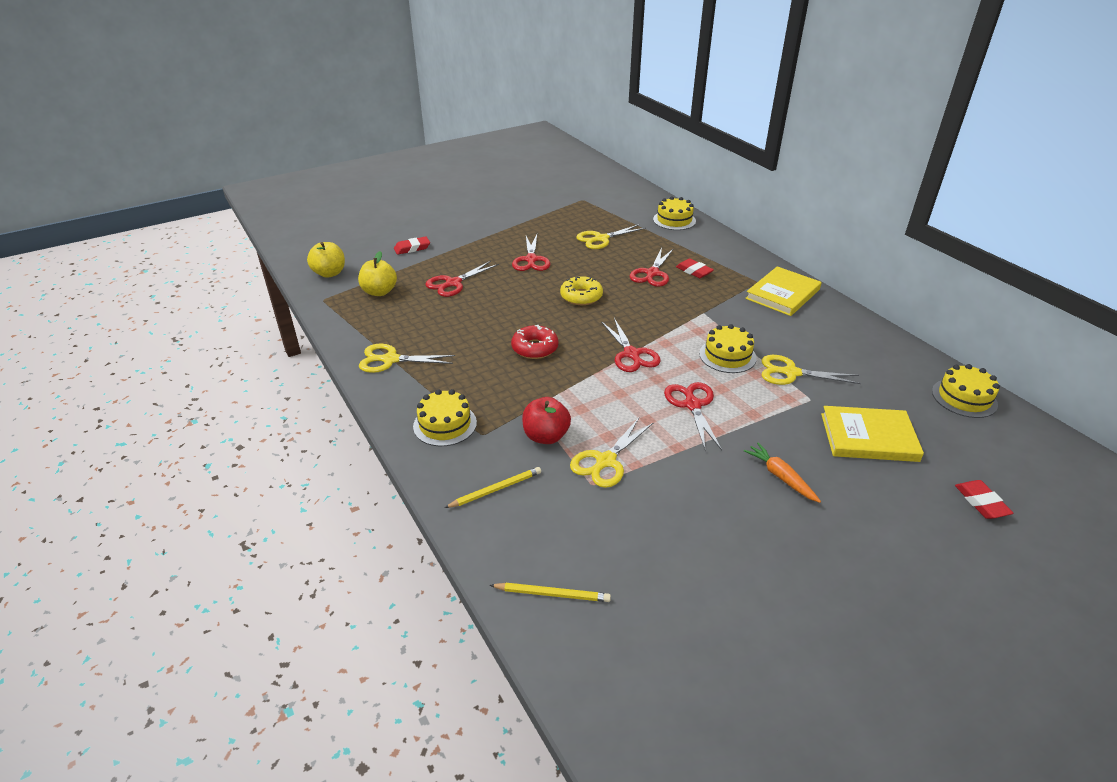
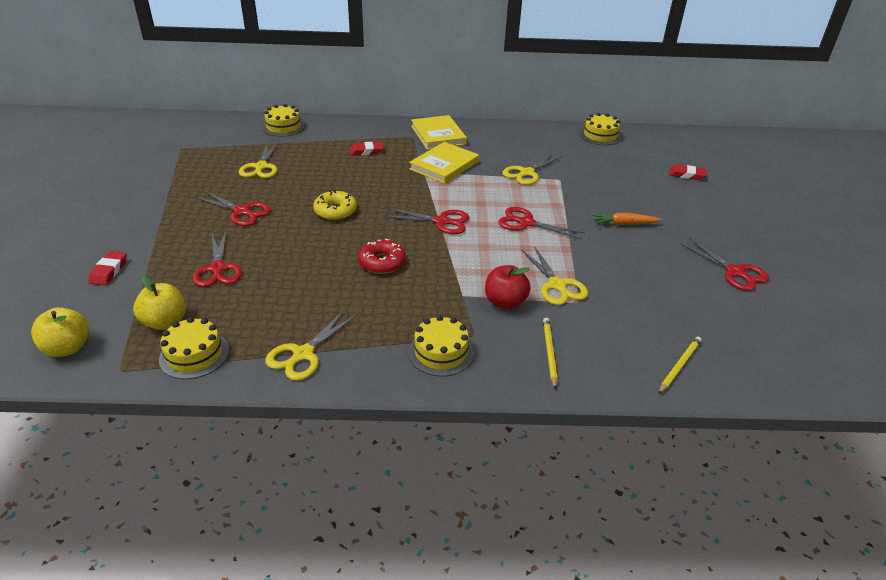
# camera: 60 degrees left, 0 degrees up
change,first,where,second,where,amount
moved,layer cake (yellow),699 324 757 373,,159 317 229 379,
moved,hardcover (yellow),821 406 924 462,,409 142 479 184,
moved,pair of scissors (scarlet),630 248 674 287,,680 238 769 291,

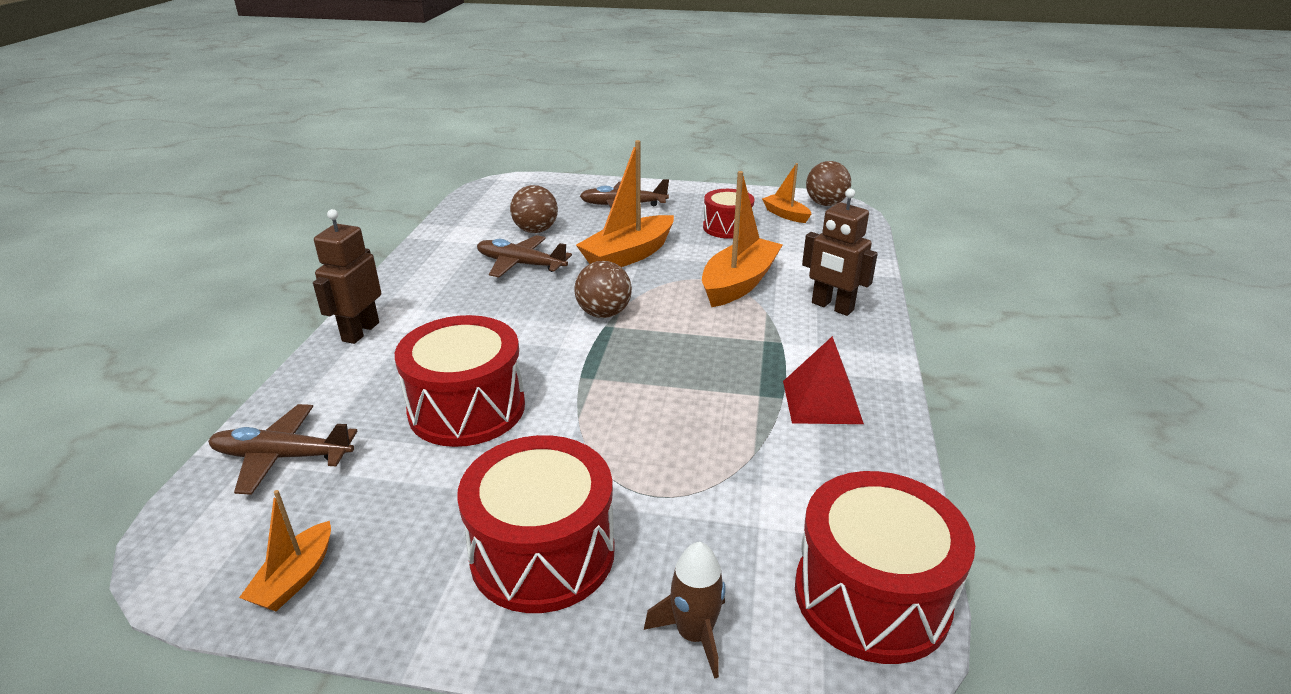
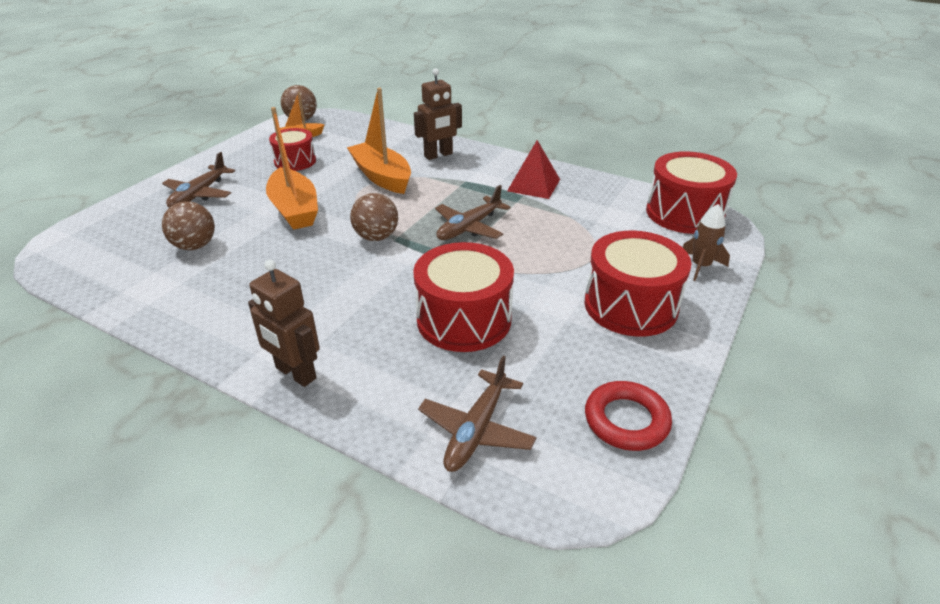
# camera: 70 degrees left, 5 degrees up
change,first,where,second,where,amount
moved,plane (brown),477 235 572 277,,435 185 511 240,
replaced,sailboat (orange-coloured),239 490 331 611,ring (scarlet),585 381 672 451,

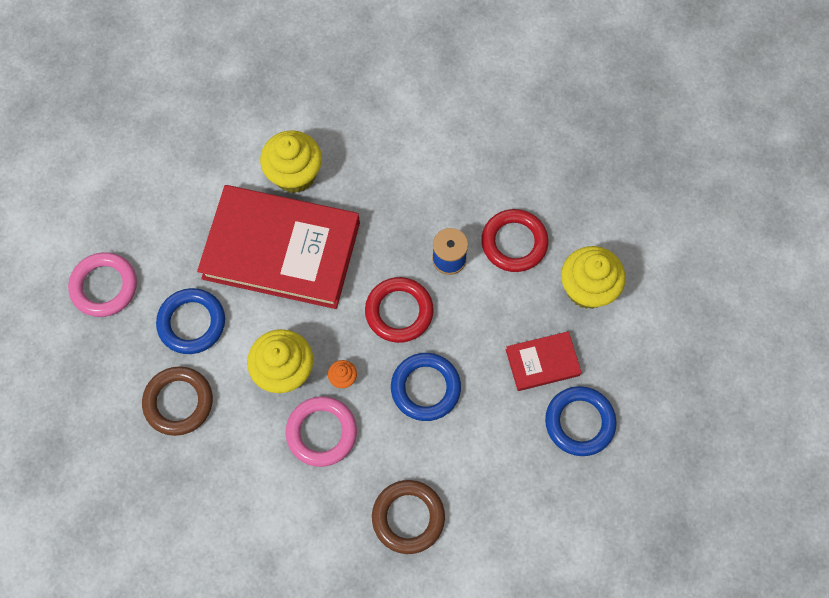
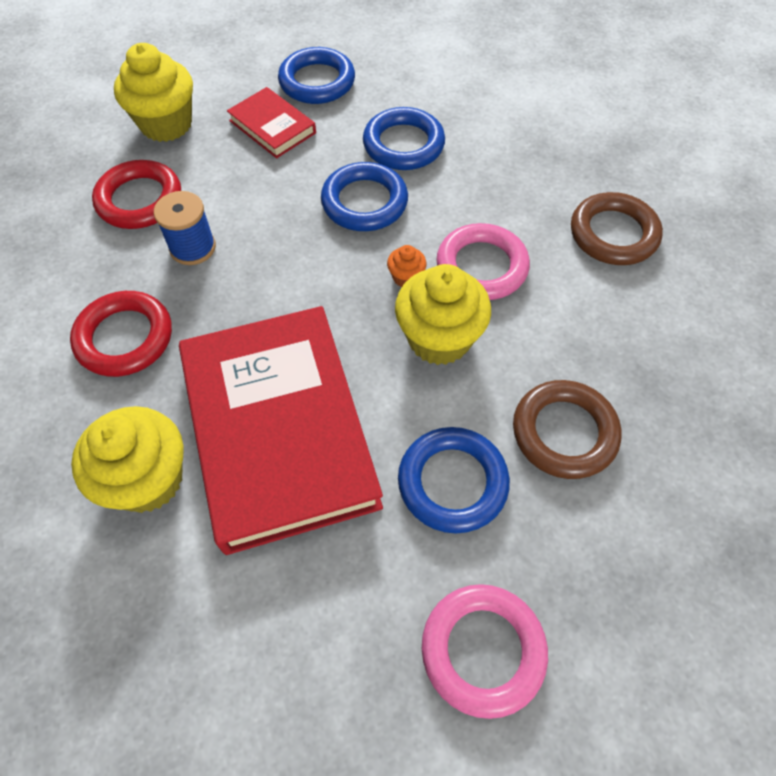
# camera: 120 degrees left, 10 degrees down
change,first,where,second,where,amount
moved,ring (scarlet),365 277 434 343,,70 291 172 377,
added,,,ring (blue),363 107 445 170,
moved,ring (brown),372 480 445 554,,571 192 663 265,

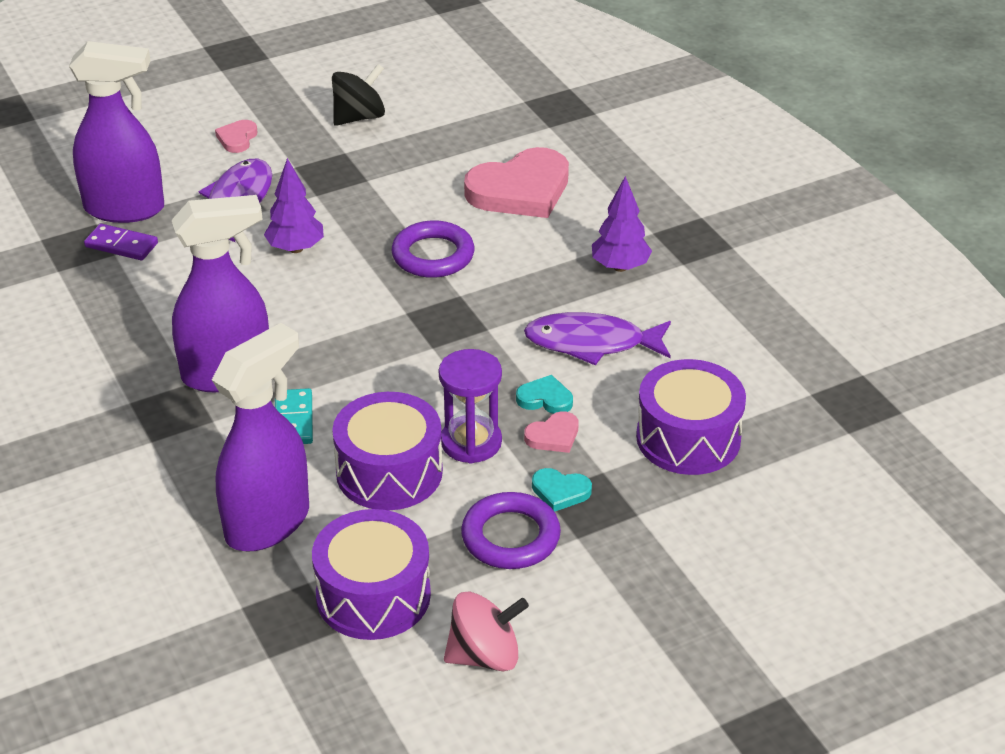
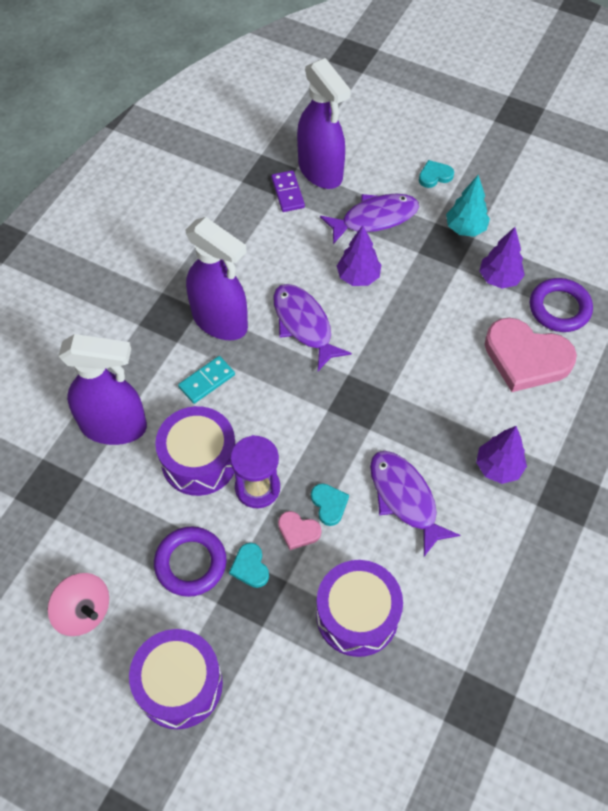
# camera: 55 degrees right, 20 degrees up
change,first,where,second,where,amount
moved,drum (purple),312 509 431 640,,129 629 223 729,
added,,,toy fish (purple),273 284 352 371,
recoloured,heart shape (pink),215 120 258 153,heart shape (turquoise),419 160 454 188,
added,,,tree (turquoise),446 175 490 237,
added,,,tree (purple),480 227 525 288,
moved,ring (purple),391 220 475 278,,530 278 593 332,
removed,spinning top (ebony),332 64 385 126,,,

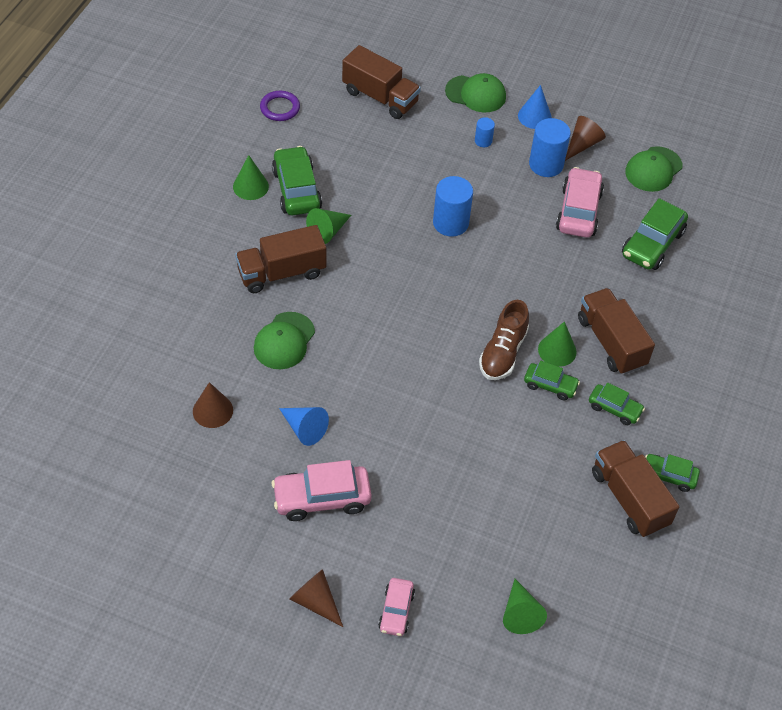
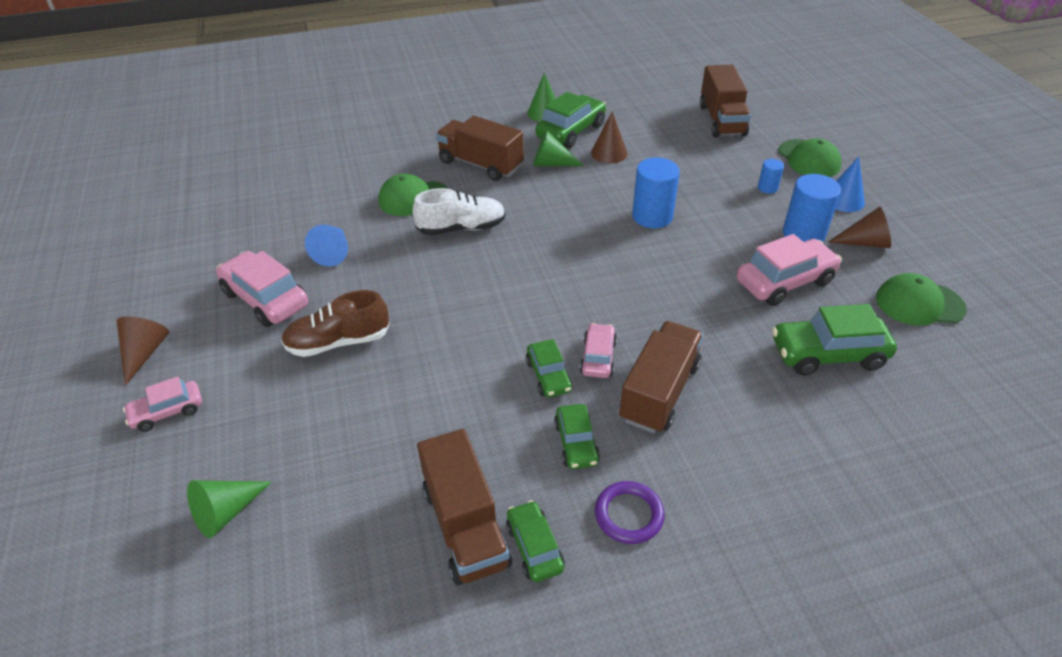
# camera: 55 degrees right, 10 degrees down
change,first,where,second,where,amount
moved,lace-up shoe (brown),479 300 529 380,,281 290 390 357,
added,,,lace-up shoe (white),413 188 506 235,
turned,truck (brown),592 440 679 537,,417 429 512 585,135 degrees clockwise
replaced,solid cone (green),538 321 577 367,automobile (pink),580 323 617 378,
moved,solid cone (brown),193 382 233 428,,591 111 628 164,
moved,ring (purple),260 91 300 121,,595 481 665 544,

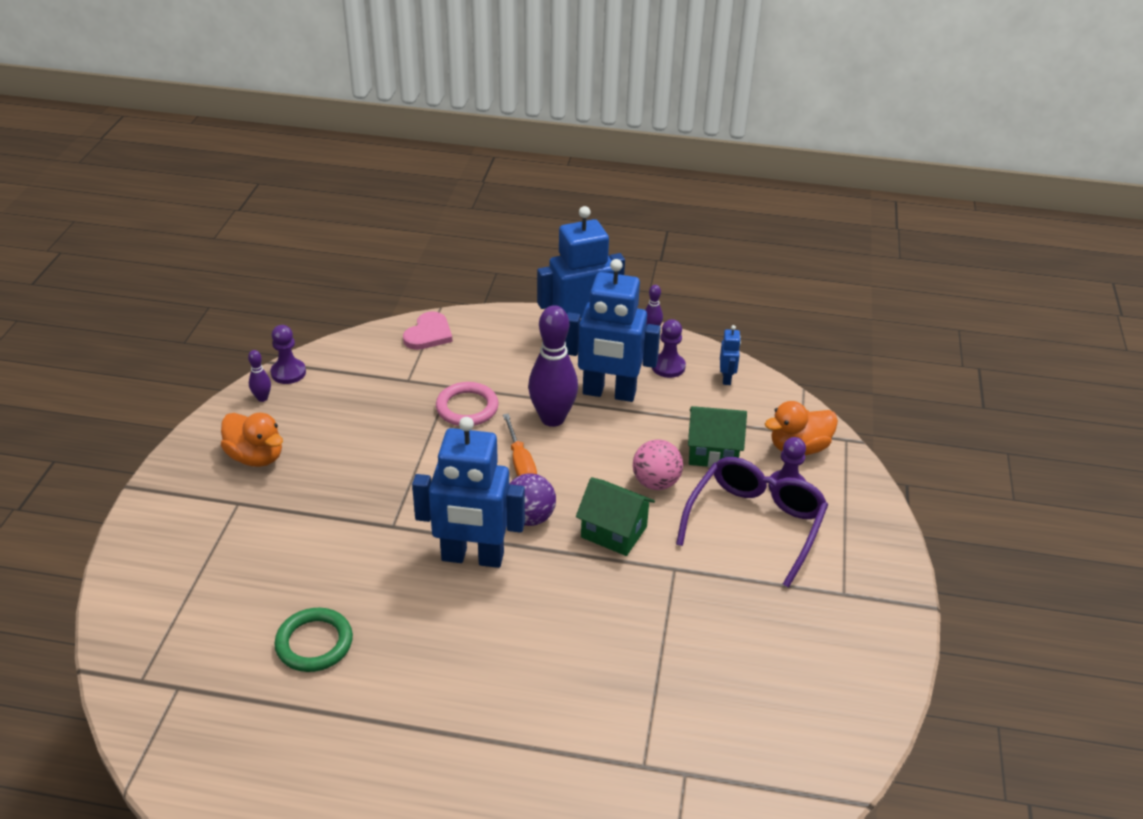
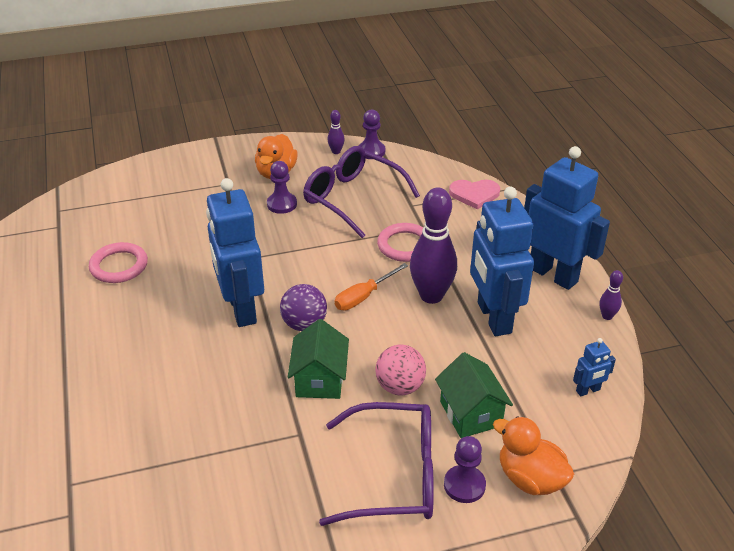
# camera: 65 degrees right, 0 degrees up
change,first,where,second,where,amount
recoloured,ring (green),275 608 353 672,ring (pink),89 242 148 283,
moved,game pawn (purple),652 319 686 378,,267 161 297 214,
added,,,glasses (purple),303 146 420 238,

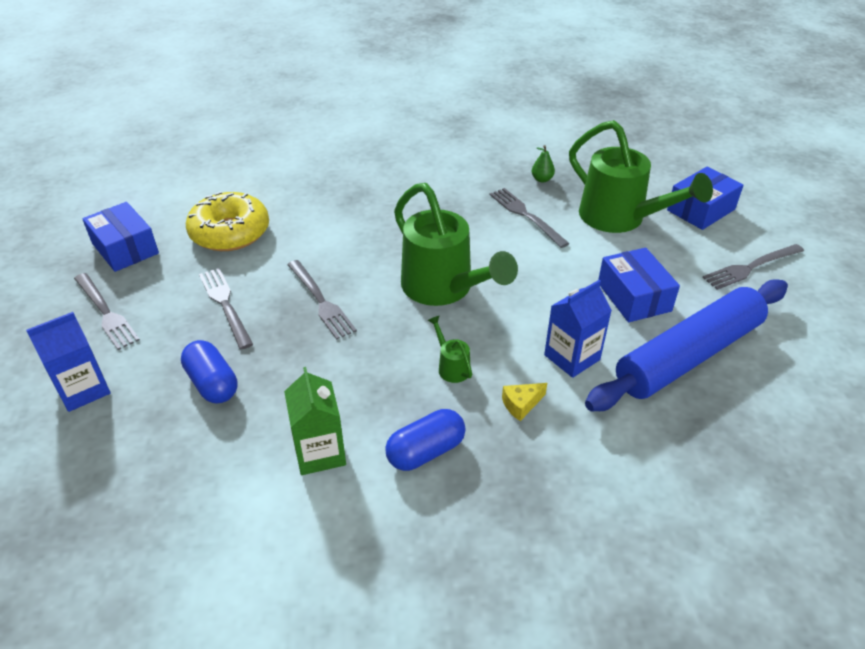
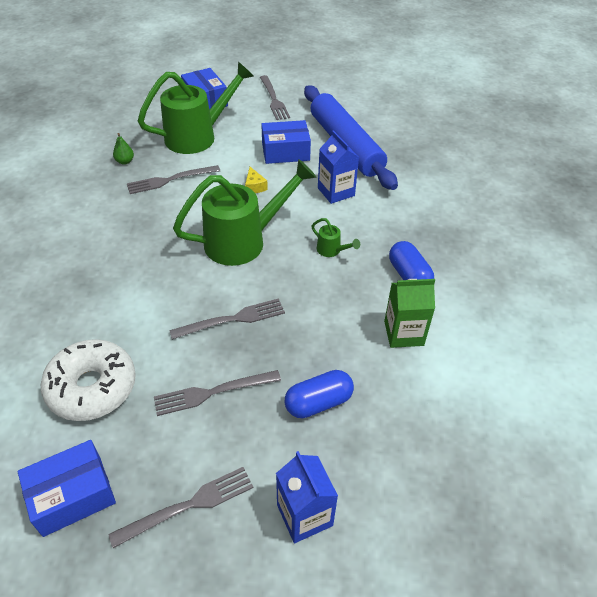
# camera: 80 degrees left, 5 degrees up
change,first,where,second,where,amount
recoloured,doughnut (yellow),186 192 269 251,doughnut (white),41 339 136 421,
moved,cheese wedge (yellow),502 383 547 421,,245 167 268 193,
turned,watering pot (green),428 315 472 383,,311 218 360 257,120 degrees counterclockwise

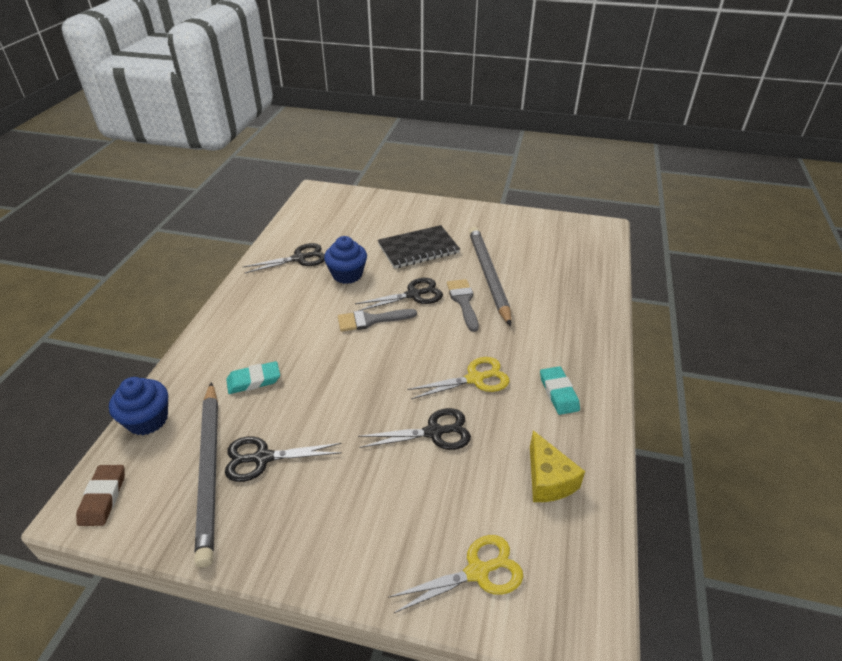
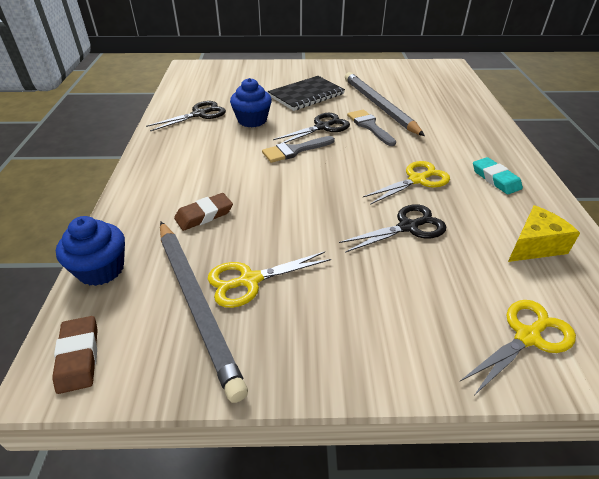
# camera: 15 degrees left, 0 degrees up
change,first,where,second,where,amount
recoloured,eraser (turquoise),226 361 280 394,eraser (brown),174 193 233 231,
recoloured,pair of scissors (ebony),225 436 342 482,pair of scissors (yellow),208 251 331 308,
turned,cheese wedge (yellow),530 430 585 502,,508 205 580 262,90 degrees counterclockwise

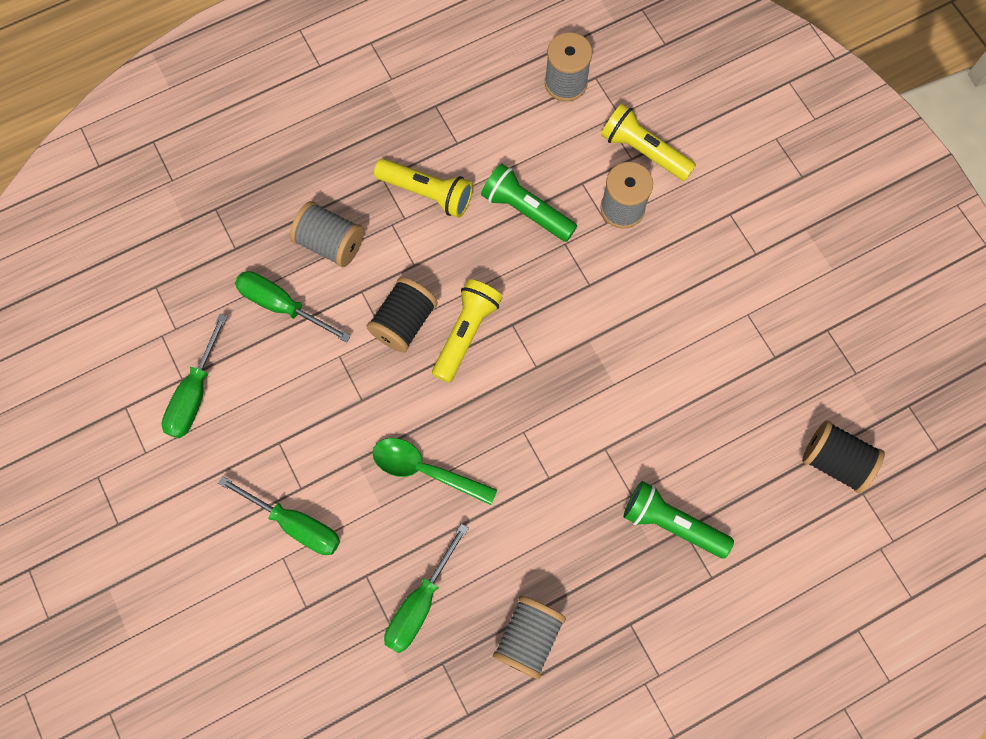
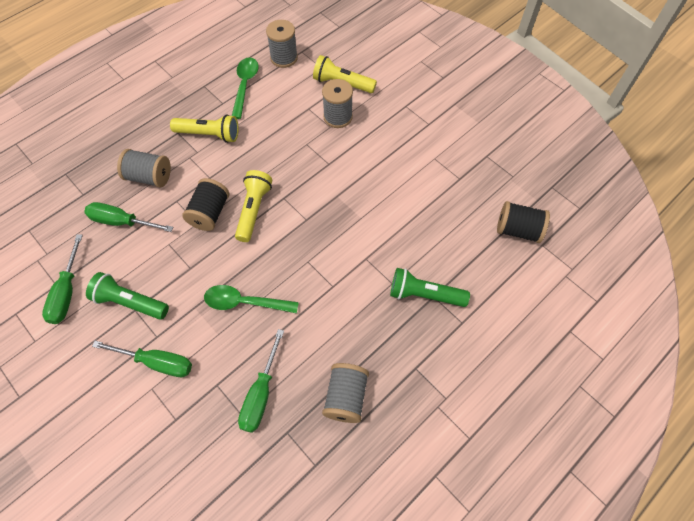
# camera: 15 degrees left, 10 degrees down
change,first,where,second,where,amount
moved,flashlight (green),481 164 577 242,,86 272 169 320,
added,,,tablespoon (green),232 58 259 119,

